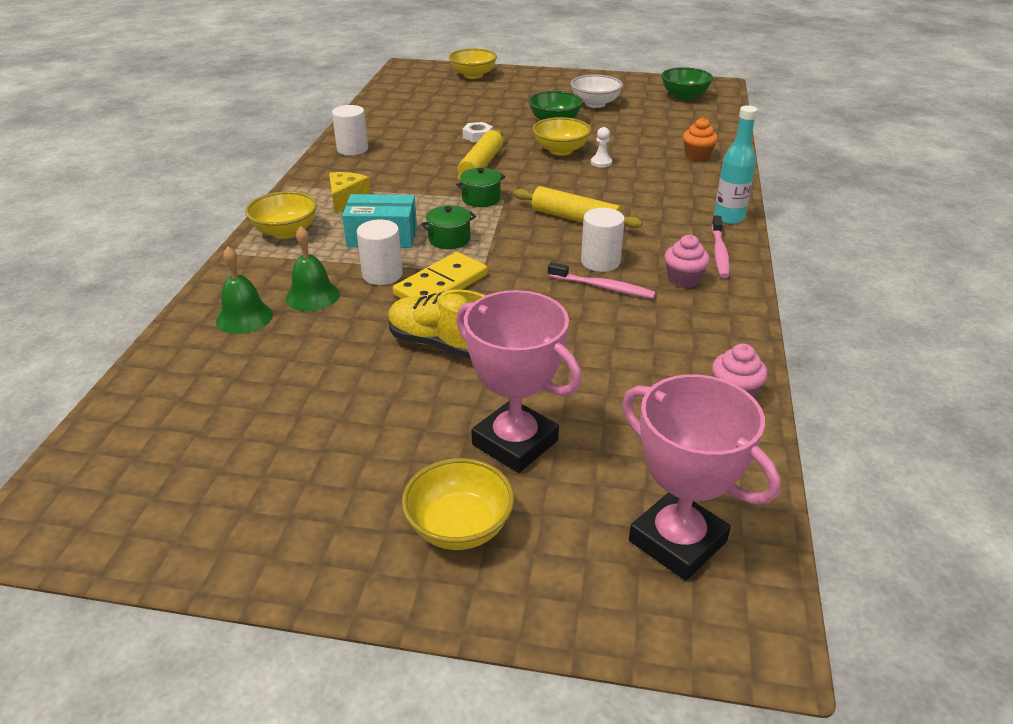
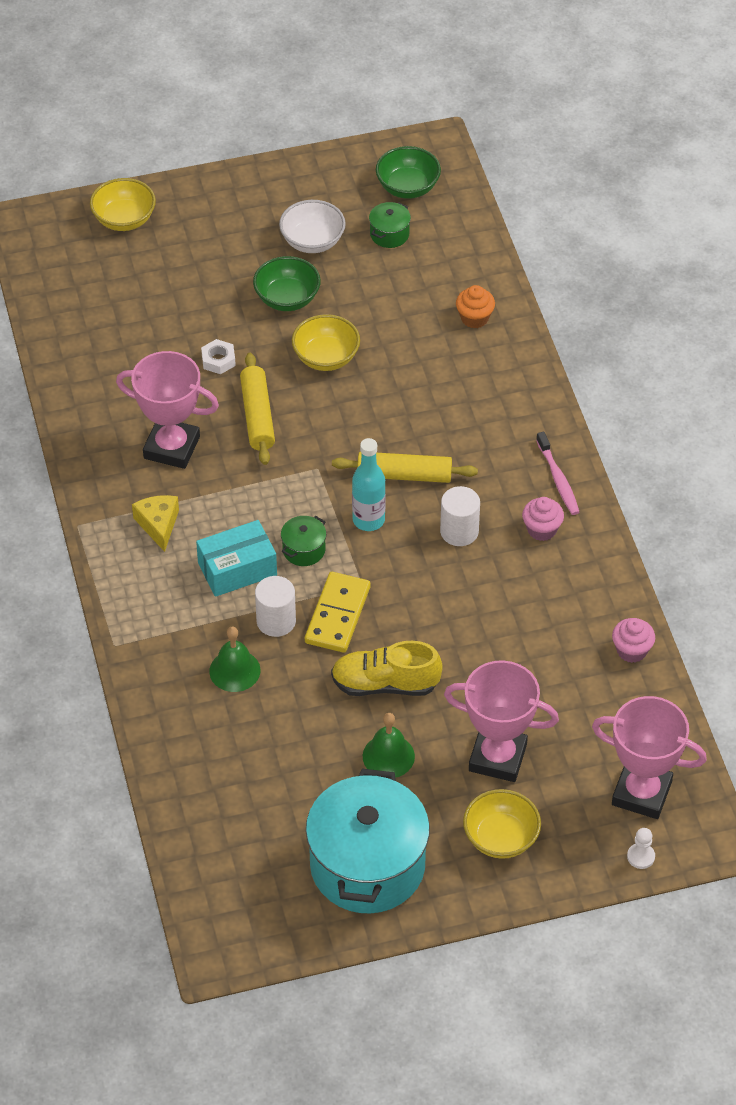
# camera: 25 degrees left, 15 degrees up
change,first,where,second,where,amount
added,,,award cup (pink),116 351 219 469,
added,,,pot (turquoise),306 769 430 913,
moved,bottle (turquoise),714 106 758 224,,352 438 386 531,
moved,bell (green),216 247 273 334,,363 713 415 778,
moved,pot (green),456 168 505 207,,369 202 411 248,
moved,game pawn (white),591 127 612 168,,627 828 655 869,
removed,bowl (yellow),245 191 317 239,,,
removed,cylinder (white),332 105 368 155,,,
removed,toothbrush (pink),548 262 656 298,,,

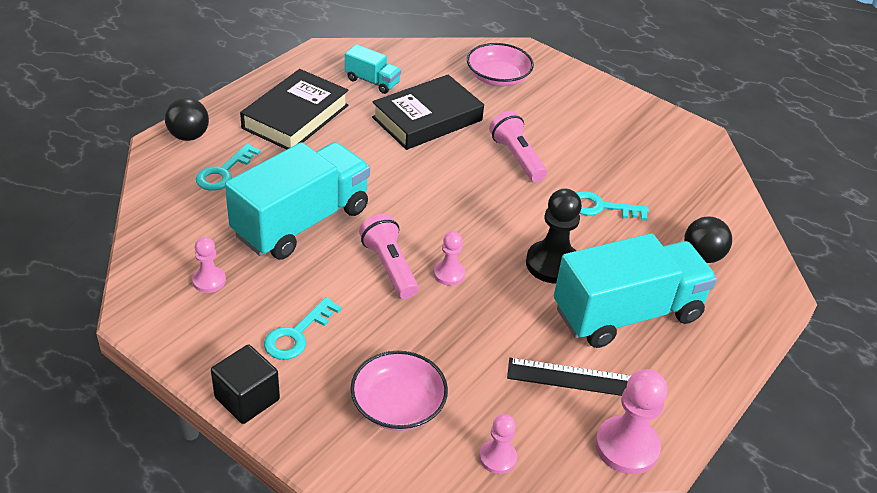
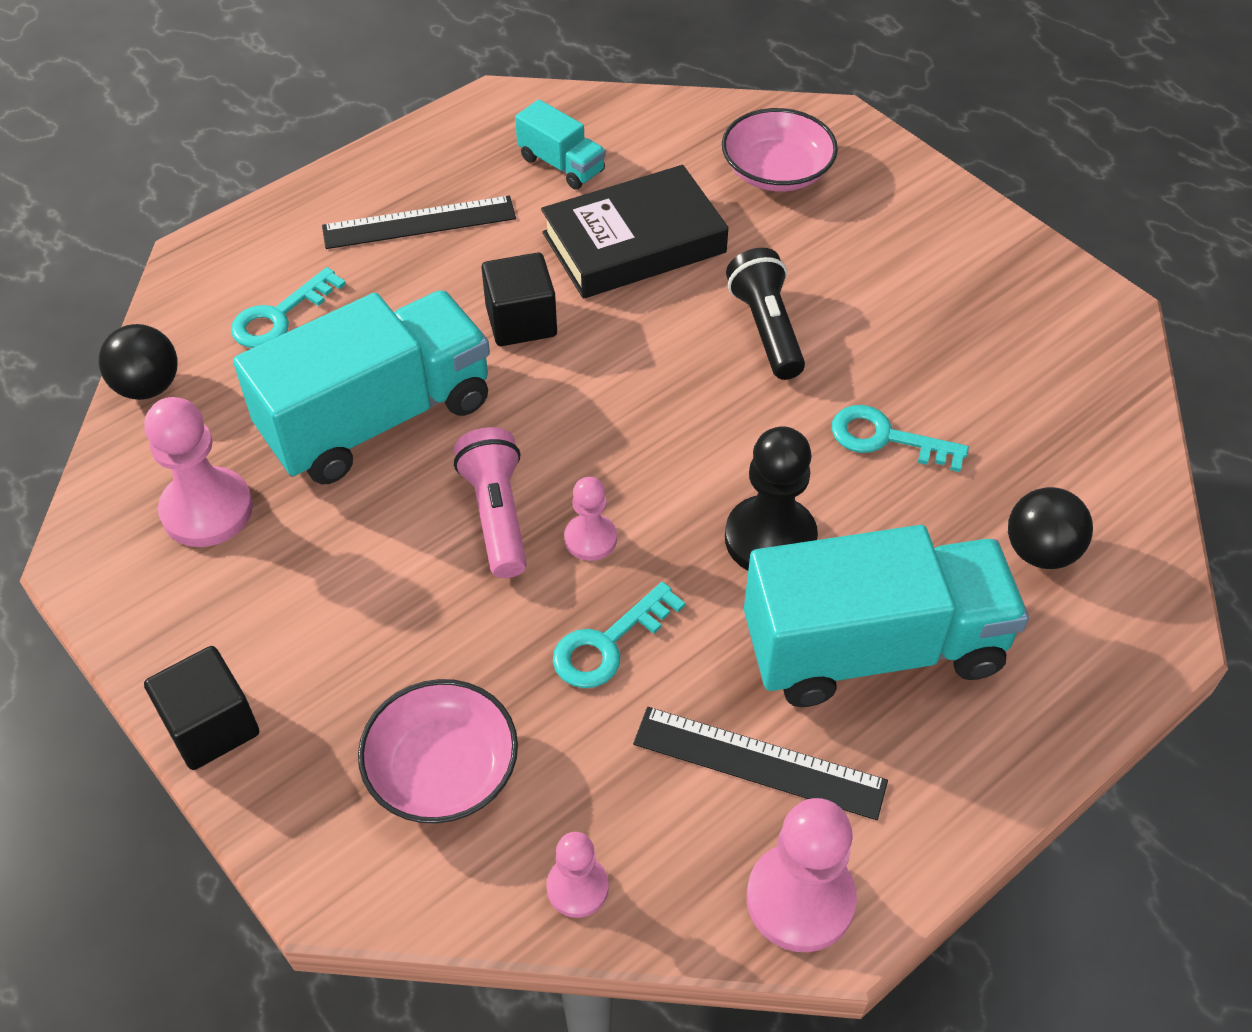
# camera: 15 degrees right, 10 degrees up
change,first,where,second,where,amount
moved,sphere (ebony),165 97 209 141,,99 324 177 400,
resized,game pawn (pink),192 237 226 293,,144 397 253 547,x1.74
replaced,hardcover (ebony),240 69 349 150,straightedge (ebony),322 196 516 249,
added,,,cube (ebony),482 252 557 346,
moved,door key (turquoise),264 297 341 360,,553 582 685 688,
recoloured,flashlight (pink),489 111 547 182,flashlight (ebony),726 248 805 380,

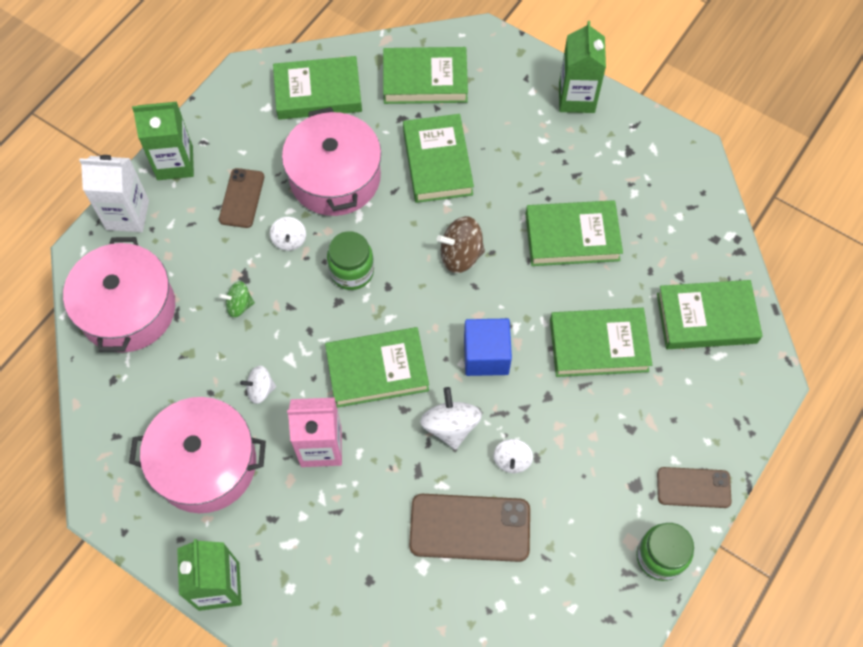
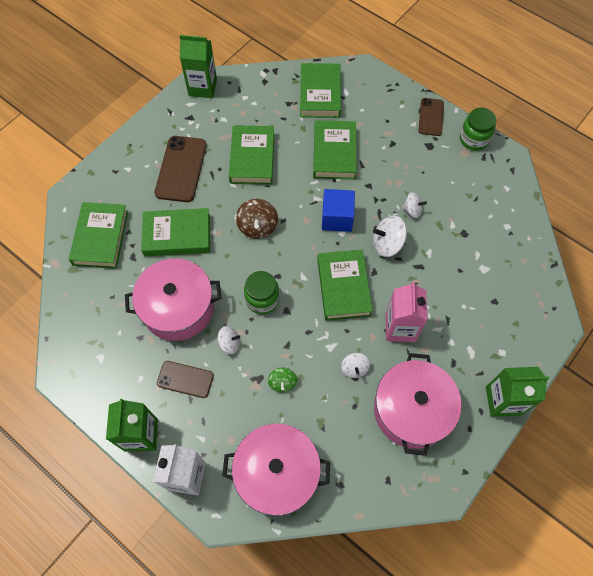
# camera: 85 degrees left, 0 degrees up
change,first,where,second,where,amount
moved,mobile phone (brown),409 494 530 562,,155 136 206 202,
moved,milk carton (green),559 21 606 113,,179 35 217 98,
removed,hardcover (green),273 56 362 120,,,

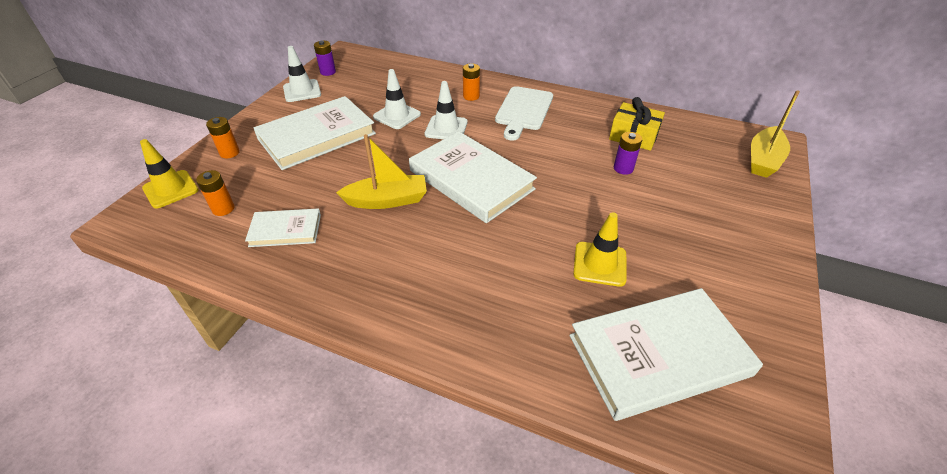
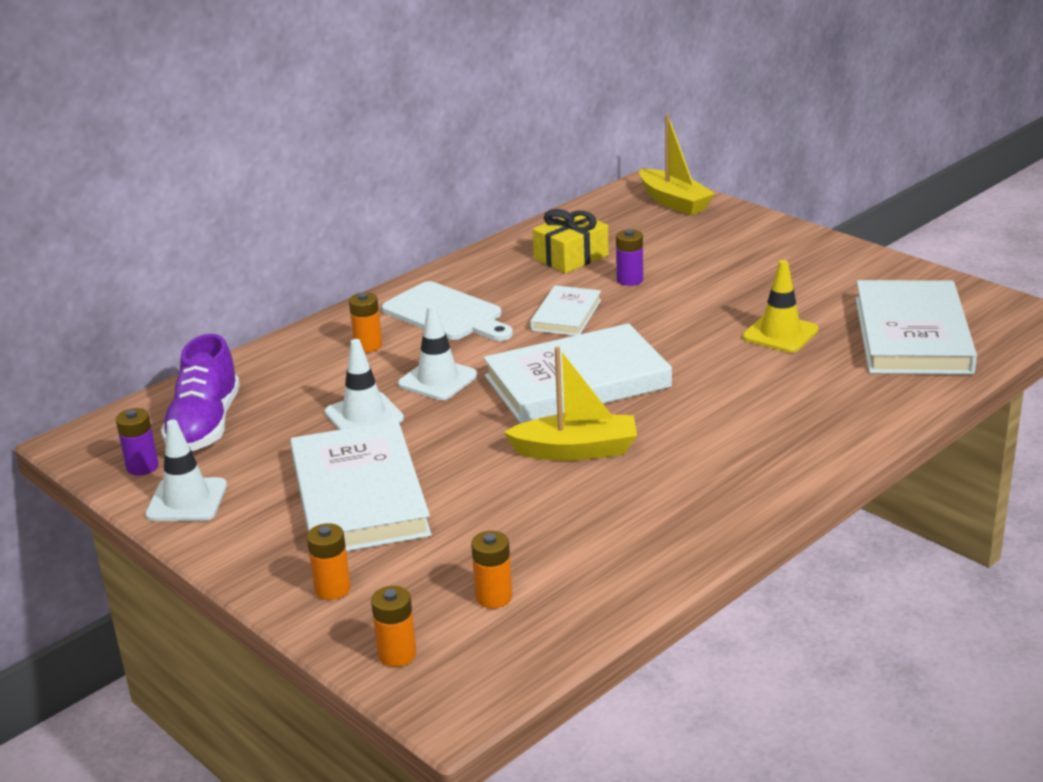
# camera: 65 degrees left, 15 degrees down
change,first,where,second,where,amount
added,,,lace-up shoe (purple),161 334 240 451,
replaced,traffic cone (yellow),140 139 199 209,battery (orange-coloured),371 586 417 667,
turned,sailboat (yellow),336 134 427 209,,504 347 637 461,75 degrees clockwise
moved,hardcover (white),245 209 321 247,,530 285 601 336,

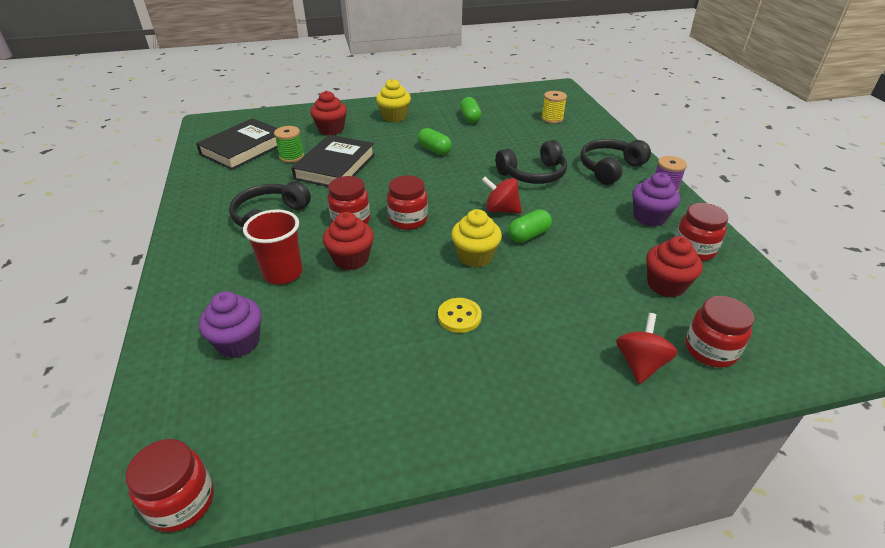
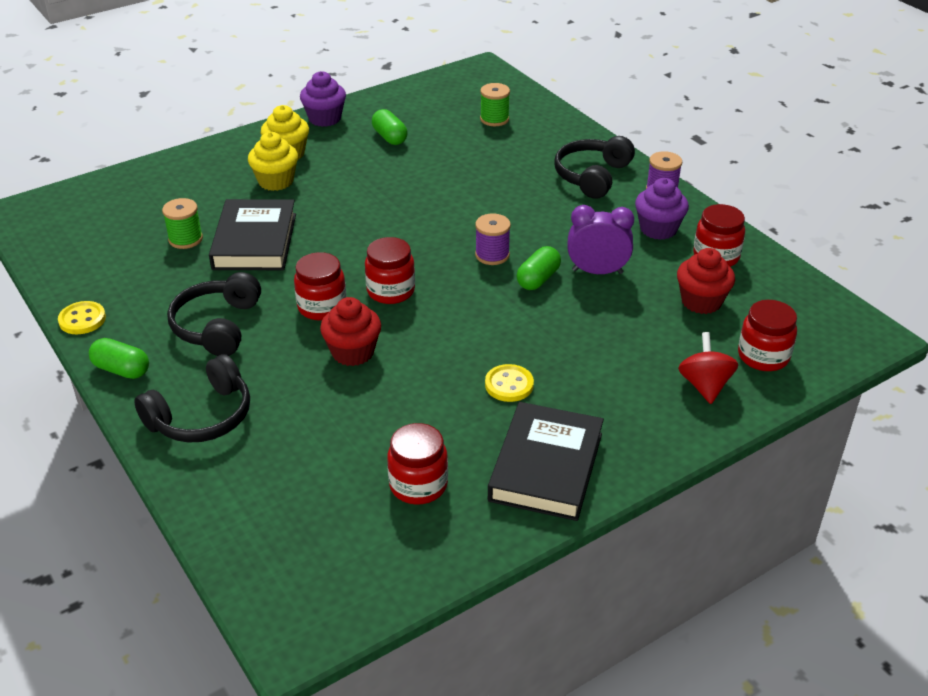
# camera: 20 degrees left, 0 degrees up
change,first,where,second,where,amount
added,,,button (yellow),58 301 106 334,
moved,pill (green),418 128 452 155,,89 338 149 379,
moved,over-ear headphones (ebony),495 140 567 184,,134 354 250 443,
moved,cupcake (yellow),451 209 502 267,,248 132 298 191,
moved,cupcake (purple),199 291 262 358,,300 71 346 127,
moved,preserve jar (scarlet),126 439 214 532,,387 423 448 505,
replaced,spinning top (scarlet),482 177 522 214,spool (purple),475 214 511 265,
recoloured,spool (yellow),541 91 567 124,spool (green),480 83 510 126,
moved,hardcover (ebony),196 118 278 170,,488 402 604 521,
added,,,clock (purple),567 205 634 274,
removed,beaker (scarlet),243 210 303 284,,,
removed,cupcake (scarlet),310 91 347 135,,,

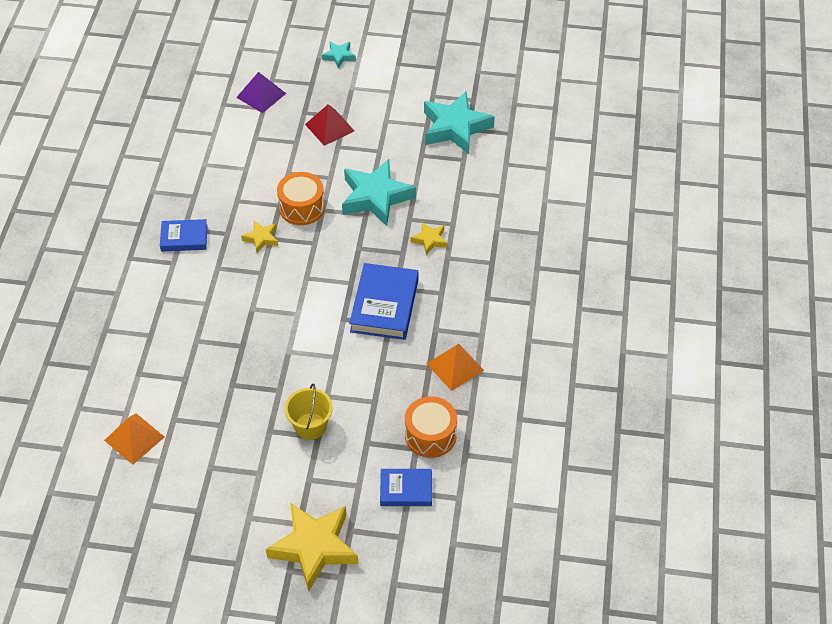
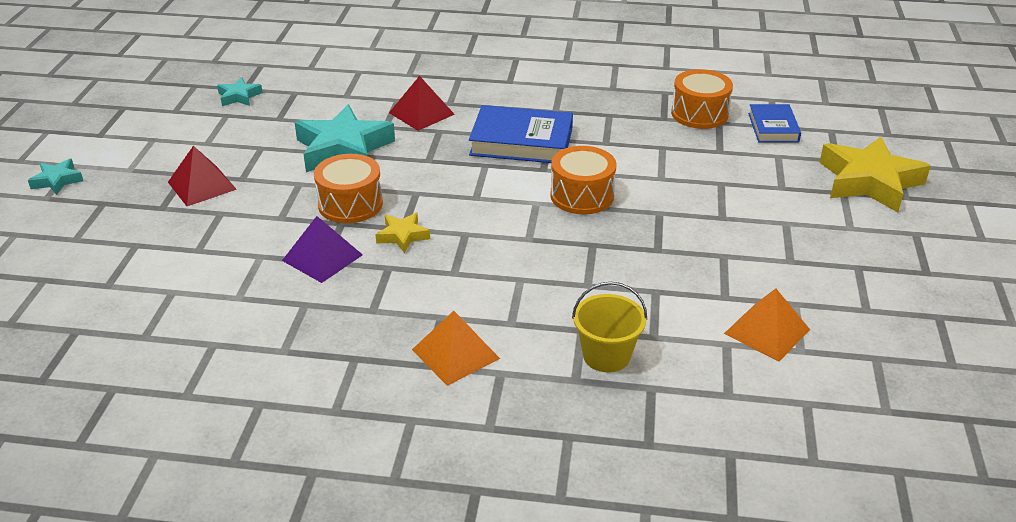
# camera: 90 degrees left, 15 degrees down
change,first,where,second,where,amount
resized,star shape (turquoise),424 92 495 154,,217 77 263 106,x0.48
moved,pyramid (purple),236 72 286 113,,282 216 363 283,
replaced,star shape (yellow),411 222 447 255,pyramid (scarlet),389 76 455 131,
moved,pyramid (orange-coloured),426 344 484 391,,412 311 500 386,
added,,,drum (orange-coloured),550 146 616 214,
moved,pail (yellow),285 384 333 440,,572 282 647 373,
removed,hardcover (blue),160 219 208 251,,,

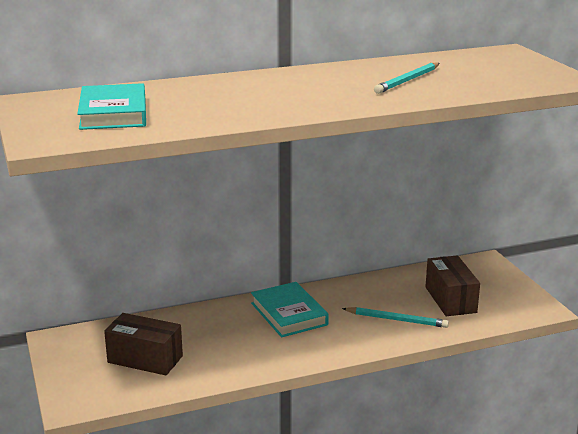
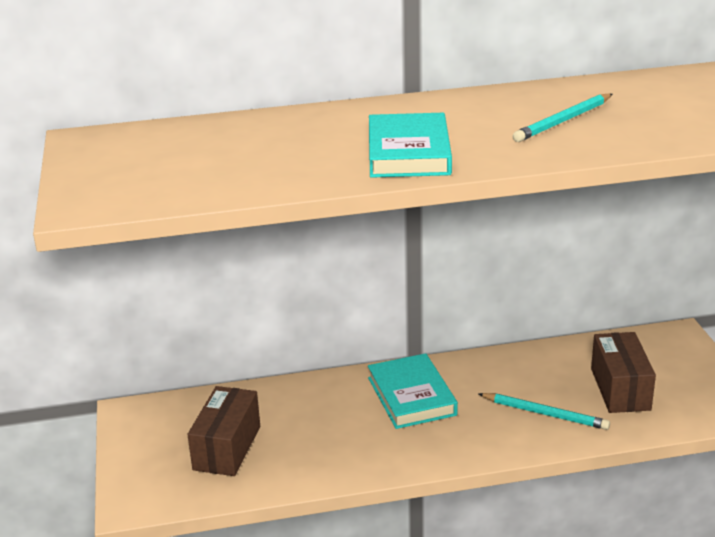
# camera: 10 degrees right, 5 degrees up
change,first,where,second,where,amount
turned,box (brown),104 313 183 375,,187 386 260 476,75 degrees clockwise
moved,hardcover (turquoise),77 83 146 130,,369 113 452 178,

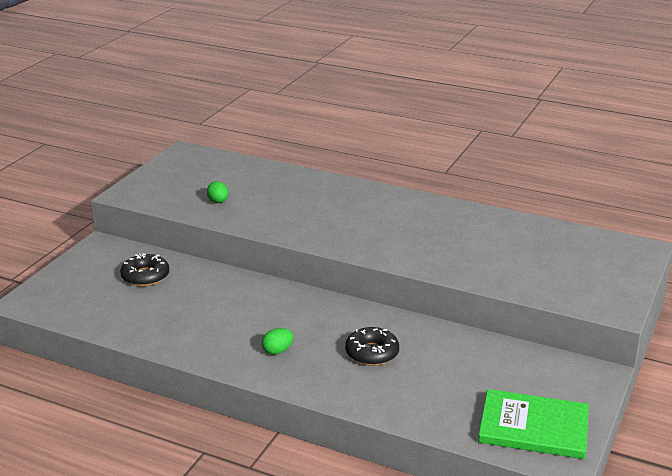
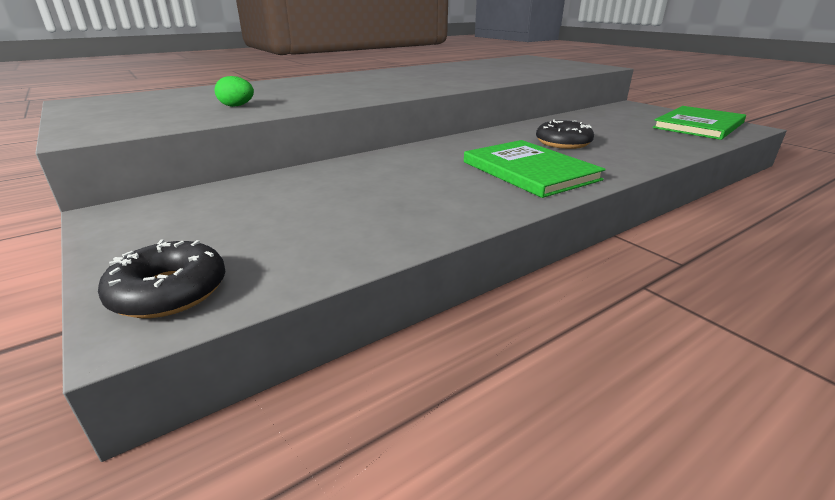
# camera: 60 degrees left, 0 degrees up
change,first,where,second,where,amount
moved,doughnut (ebony),120 253 169 286,,98 239 225 318,
replaced,egg shape (green),262 328 293 355,hardcover (green),464 140 606 198,

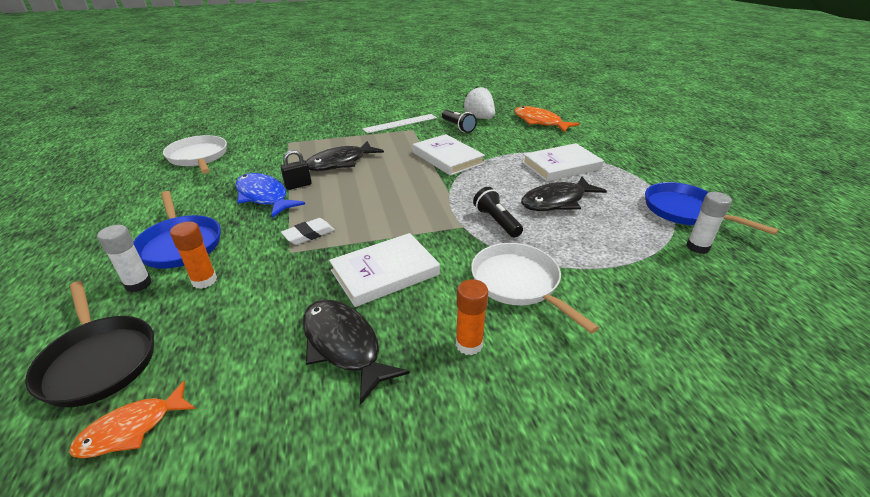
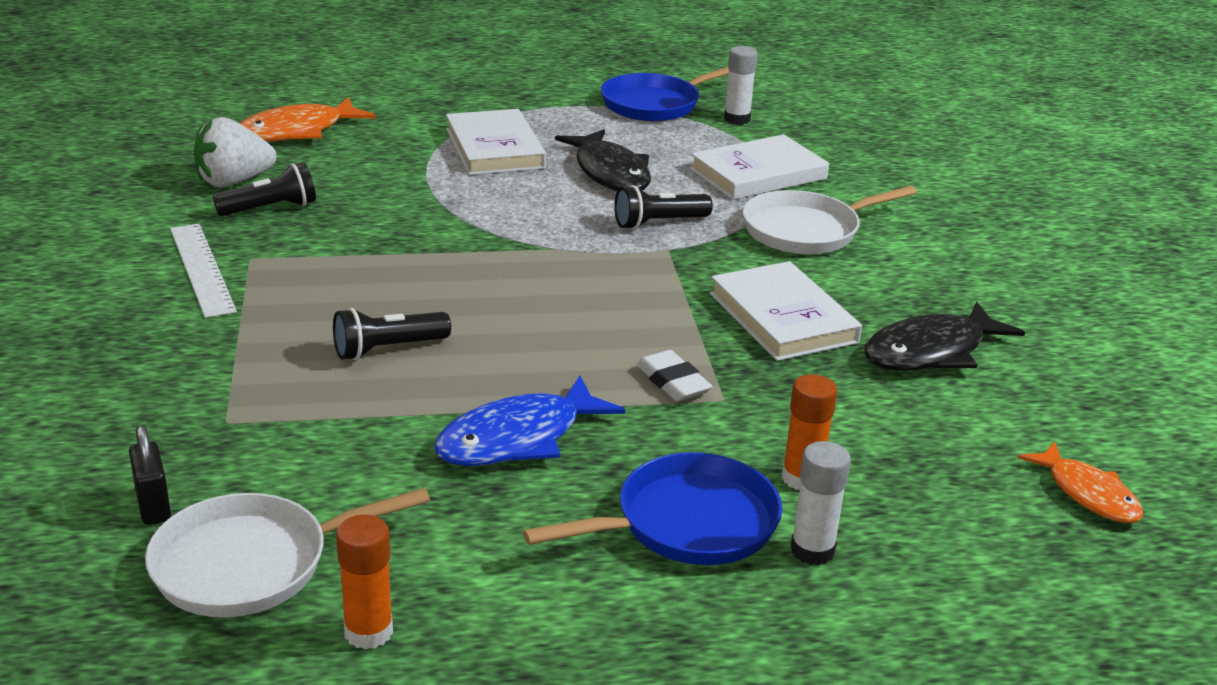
# camera: 85 degrees left, 5 degrees down
change,first,where,second,where,amount
moved,lock (ebony),281 150 311 190,,129 425 171 525,
replaced,toy fish (ebony),306 141 384 171,flashlight (ebony),333 308 451 360,
moved,glue stick (orange-coloured),456 279 488 355,,336 515 393 650,
moved,hardcover (white),413 134 485 176,,690 134 829 200,
removed,skillet (ebony),25 281 154 407,,,

